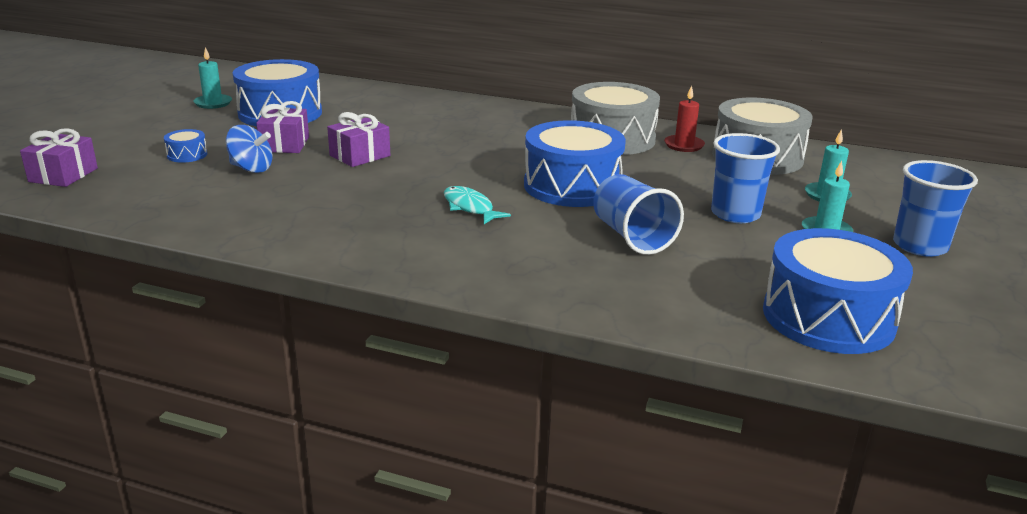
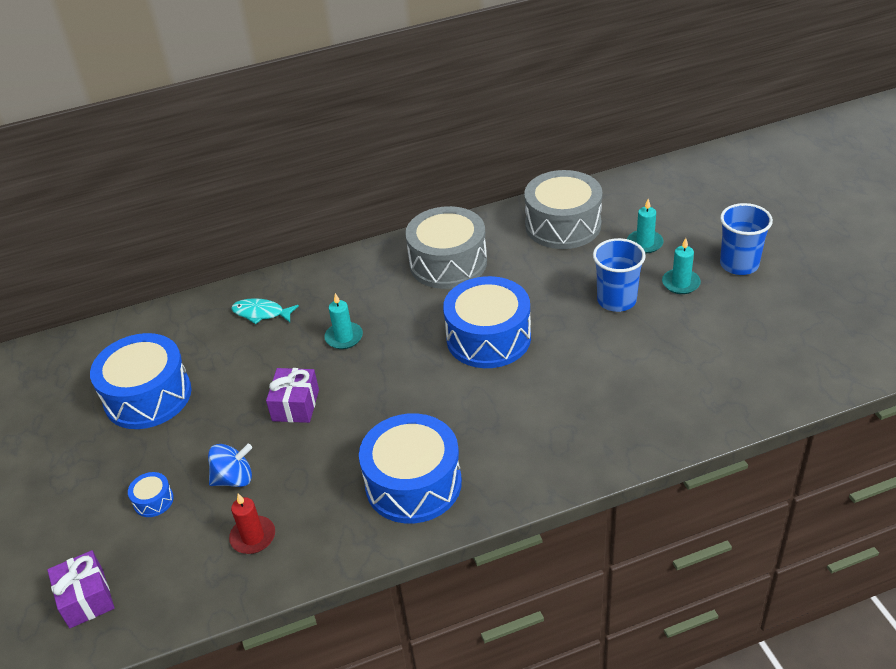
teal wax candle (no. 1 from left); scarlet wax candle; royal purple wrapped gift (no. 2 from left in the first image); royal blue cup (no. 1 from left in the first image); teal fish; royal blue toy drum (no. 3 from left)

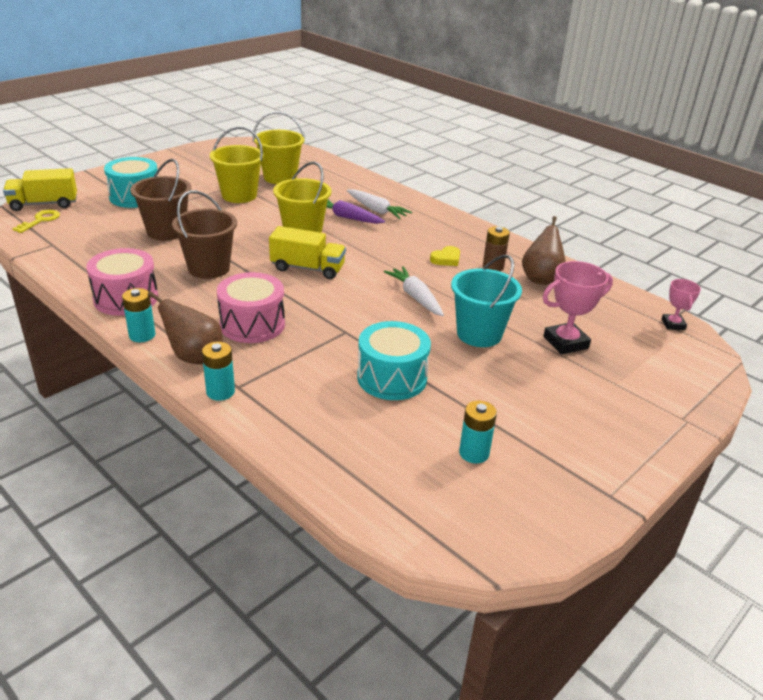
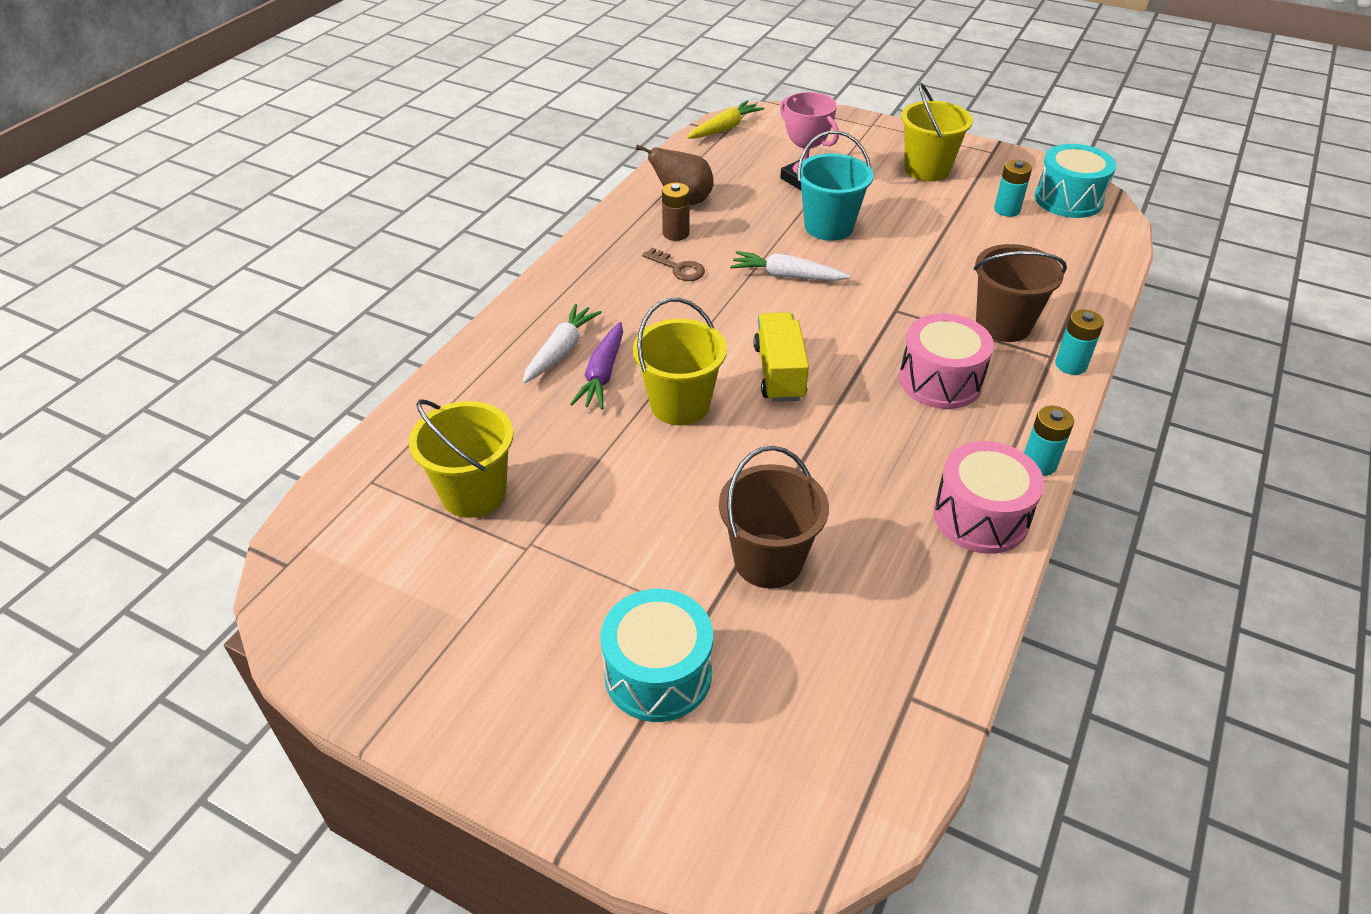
yellow bucket (no. 3 from left); yellow lorry (no. 1 from left in the first image); dark brown bucket (no. 2 from left); yellow key; dark brown key; white root vegetable (no. 2 from left); yellow root vegetable; dark brown pear fruit (no. 1 from left in the first image); teal toy drum (no. 2 from left)

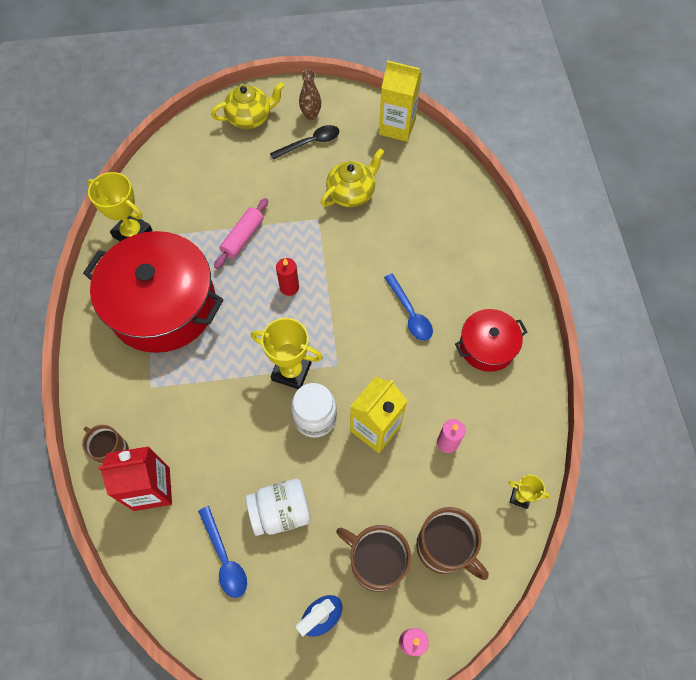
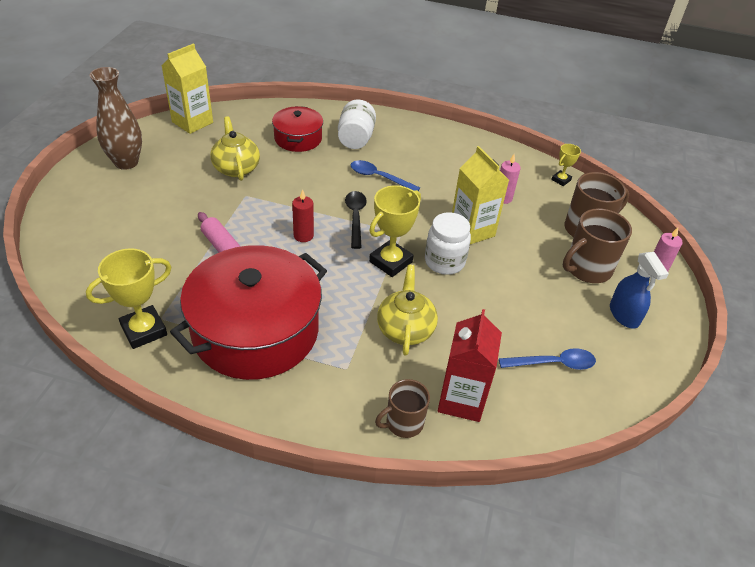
dark brown flower vase; yellow china teapot (no. 2 from left); black tablespoon; royal blue tablespoon (no. 1 from left); scarlet stockpot (no. 2 from left); white preserve jar (no. 1 from left)

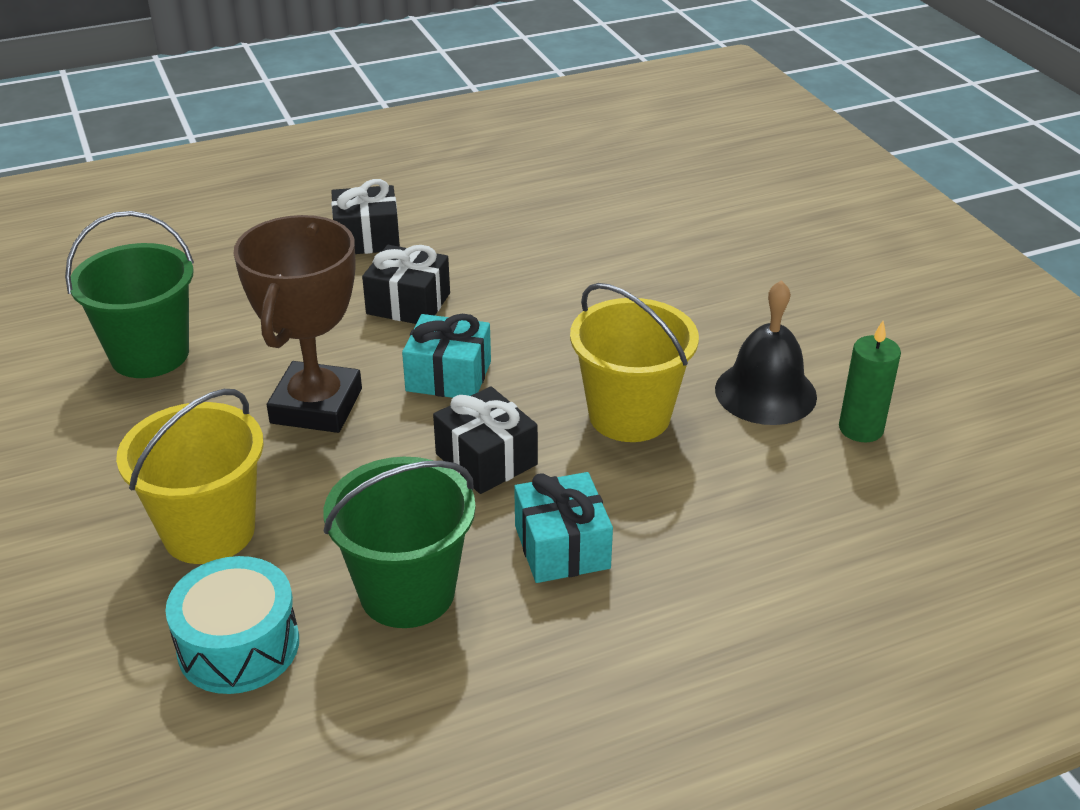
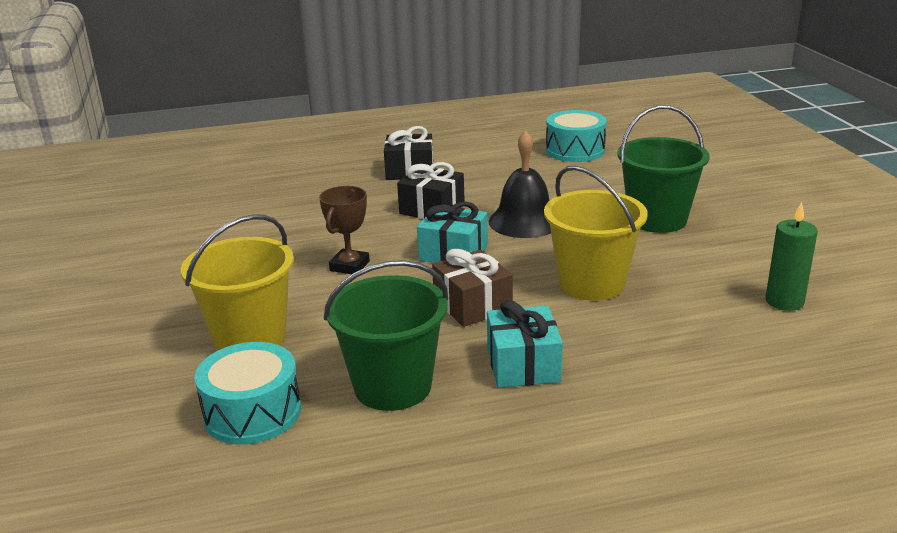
green bucket (no. 2 from left); dark brown trophy; black hand bell; dark brown wrapped gift; teal toy drum (no. 2 from left)

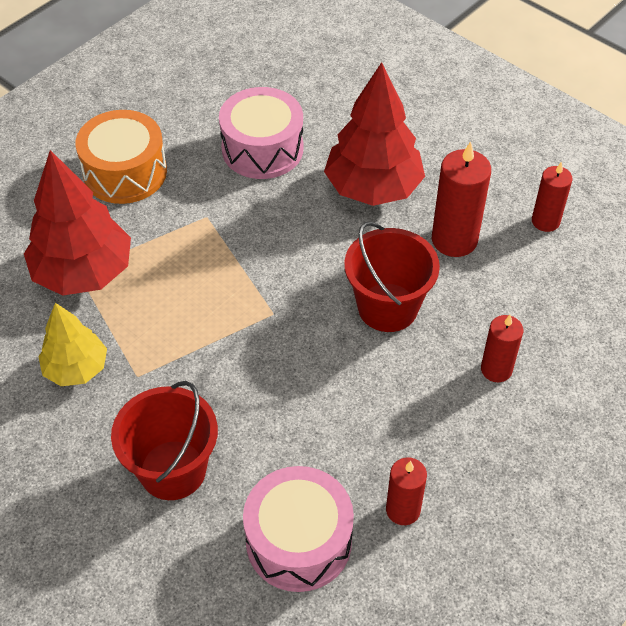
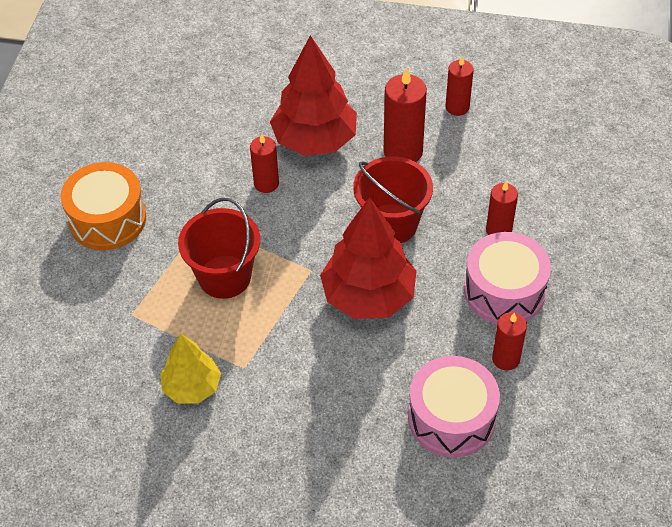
rose-pink toy drum (no. 2 from left); scarlet fir tree (no. 2 from left); scarlet bucket (no. 1 from left); scarlet wax candle (no. 1 from left)

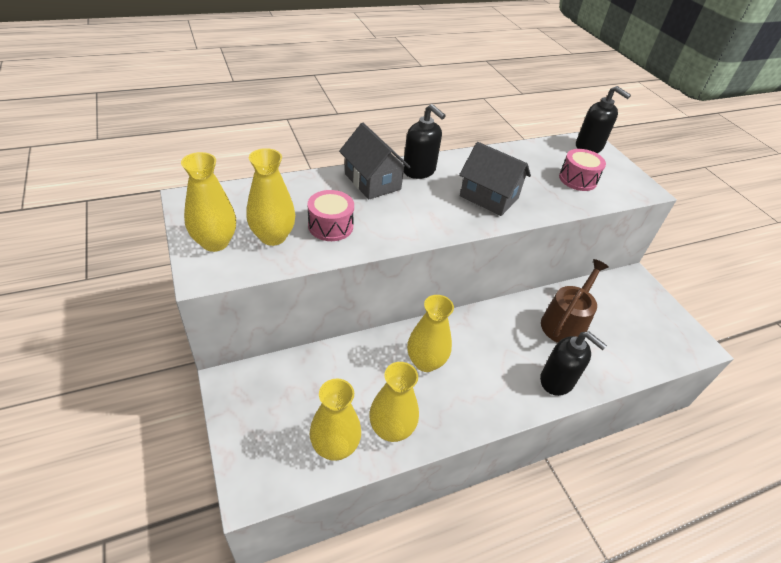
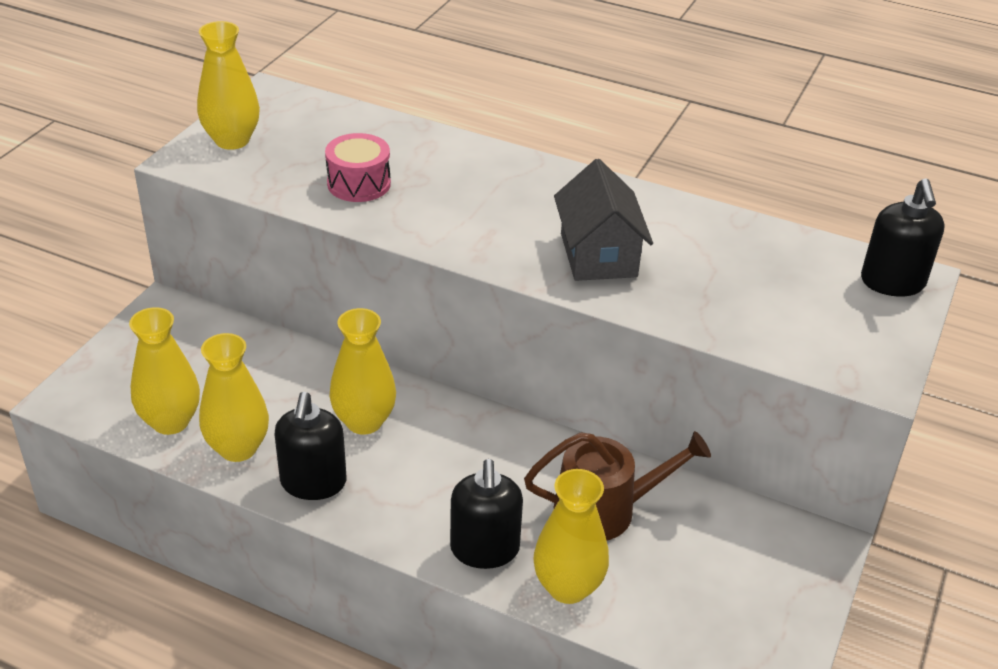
black pump bottle (no. 1 from left); ash-grey toy house (no. 1 from left in the first image); yellow flower vase (no. 5 from left); rose-pink toy drum (no. 2 from left in the first image)

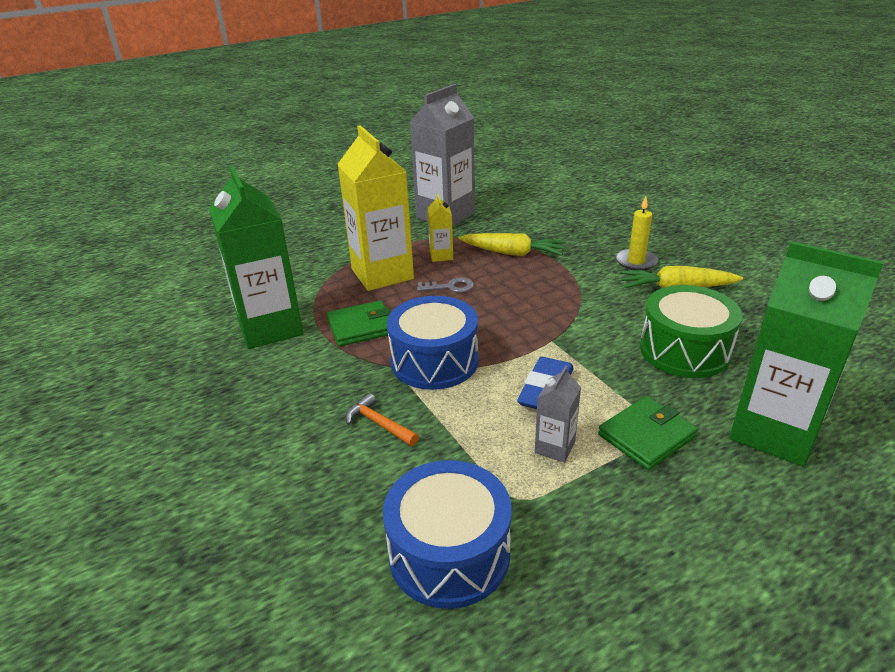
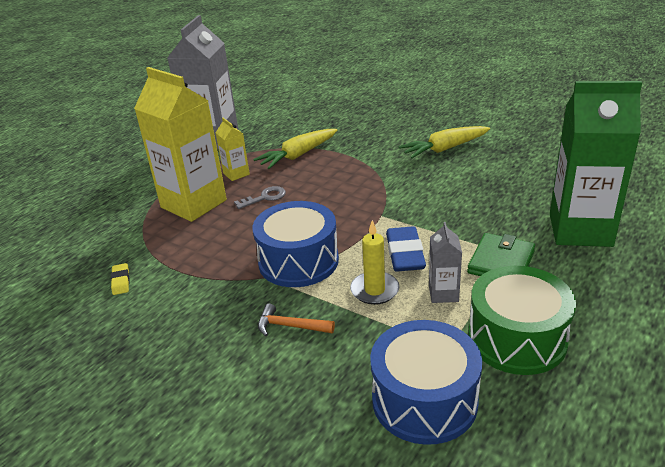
yellow pencil eraser; yellow wax candle; yellow root vegetable (no. 1 from left); green toy drum; green billfold (no. 1 from left in the first image)

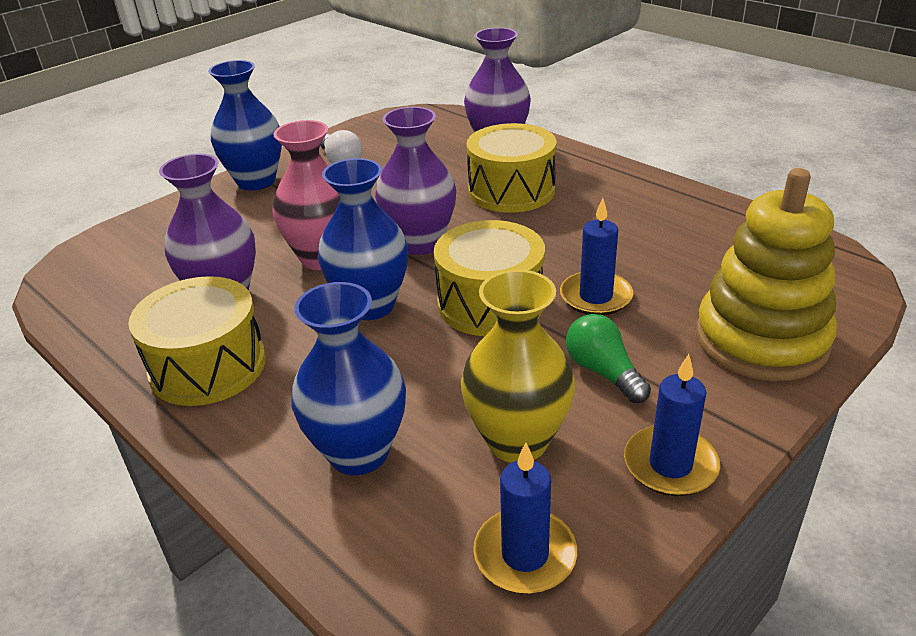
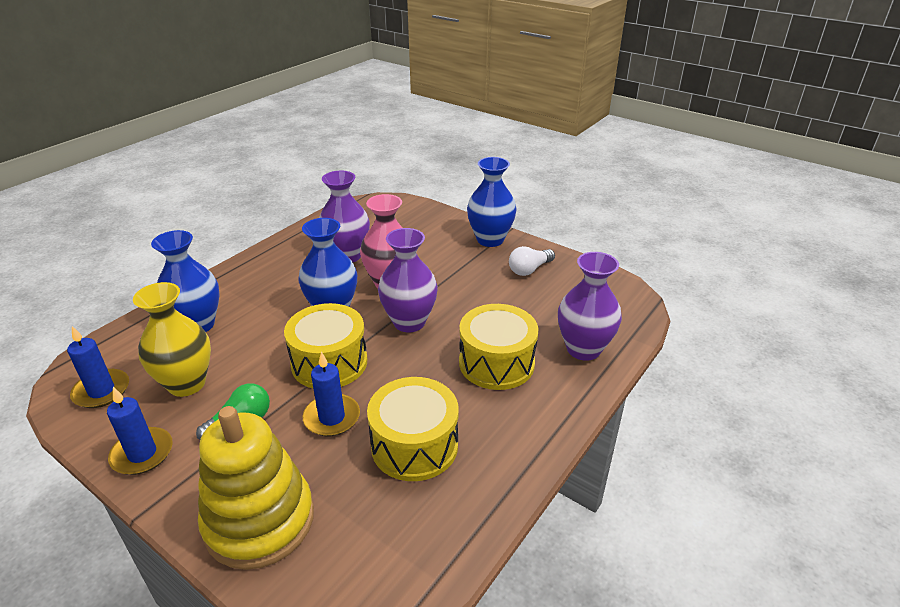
yellow toy drum (no. 2 from left)

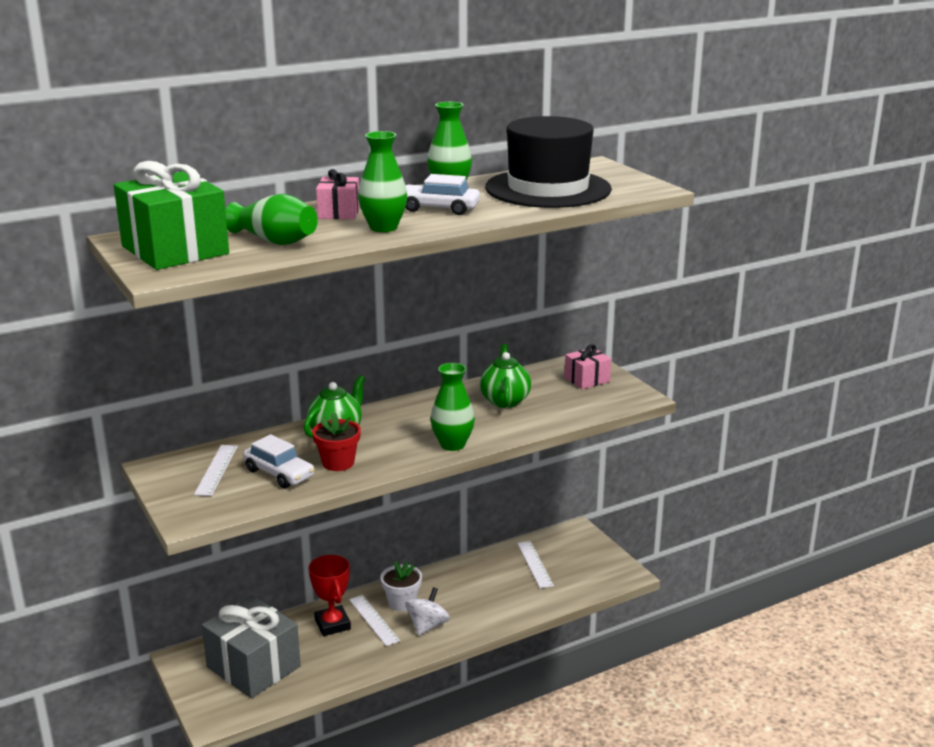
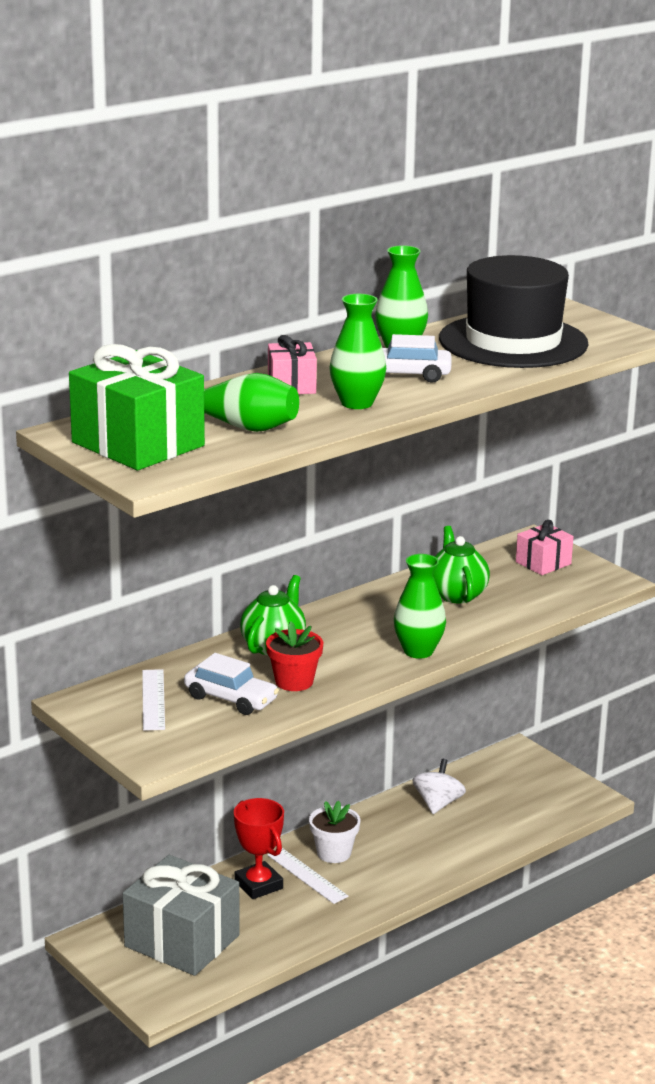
white measuring stick (no. 3 from left in the first image); white toy top

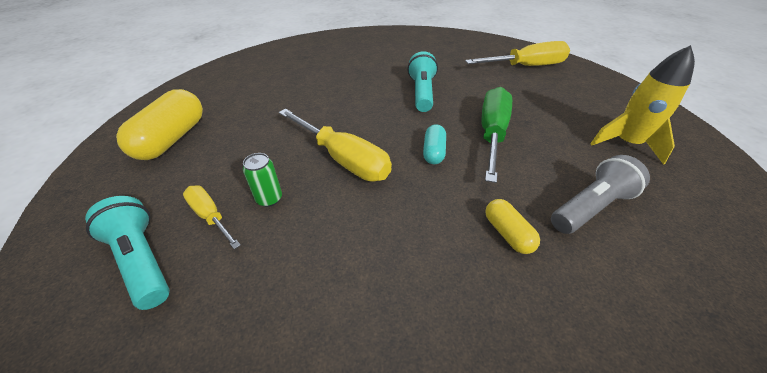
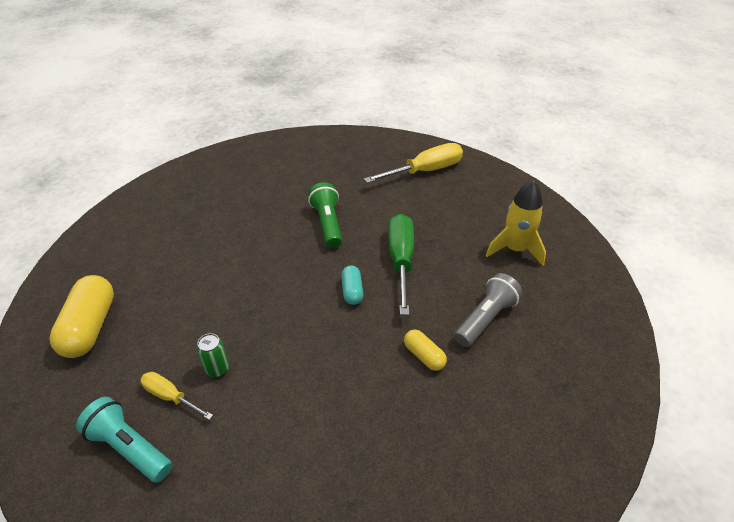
green torch; yellow flat screwdriver (no. 2 from left in the first image)

